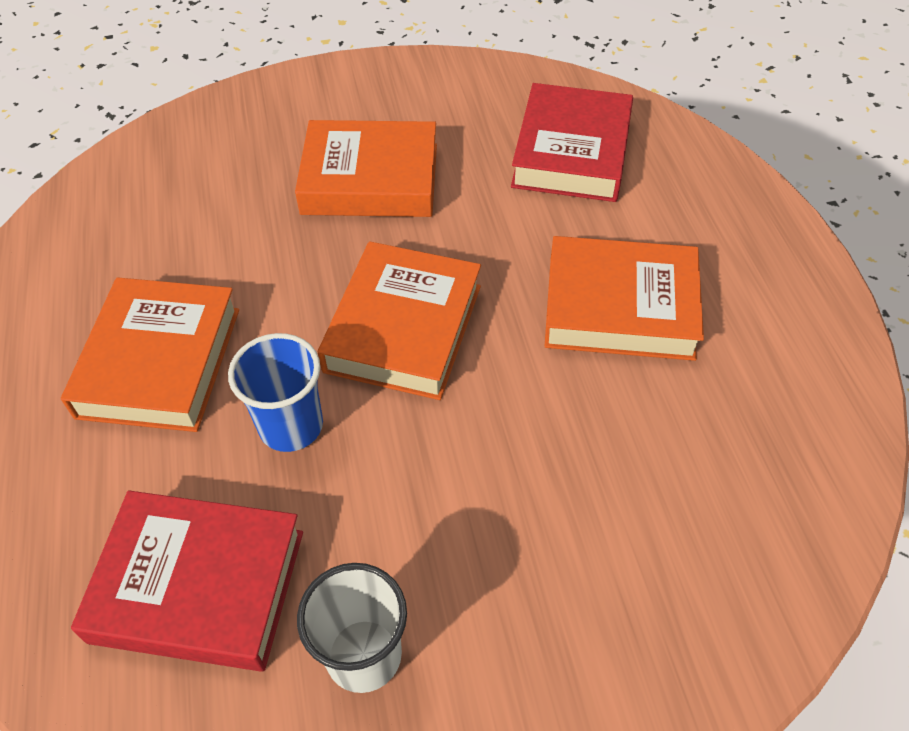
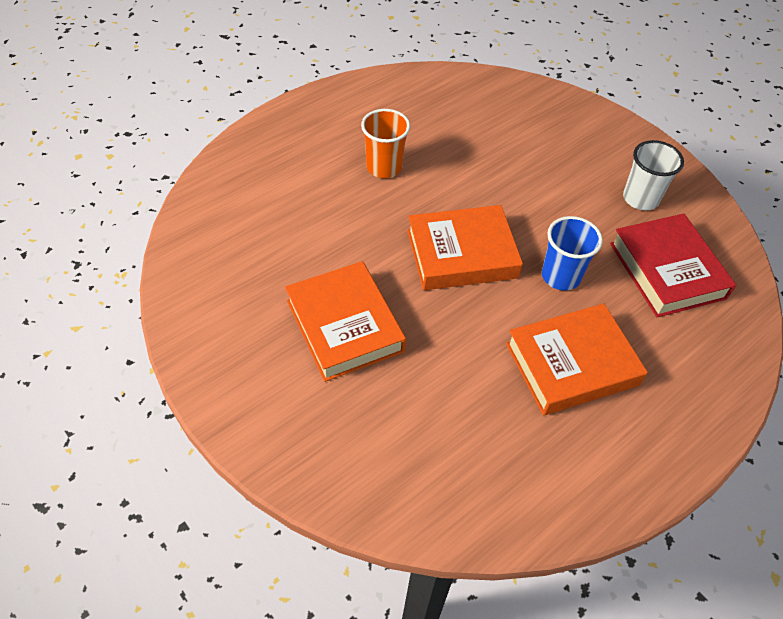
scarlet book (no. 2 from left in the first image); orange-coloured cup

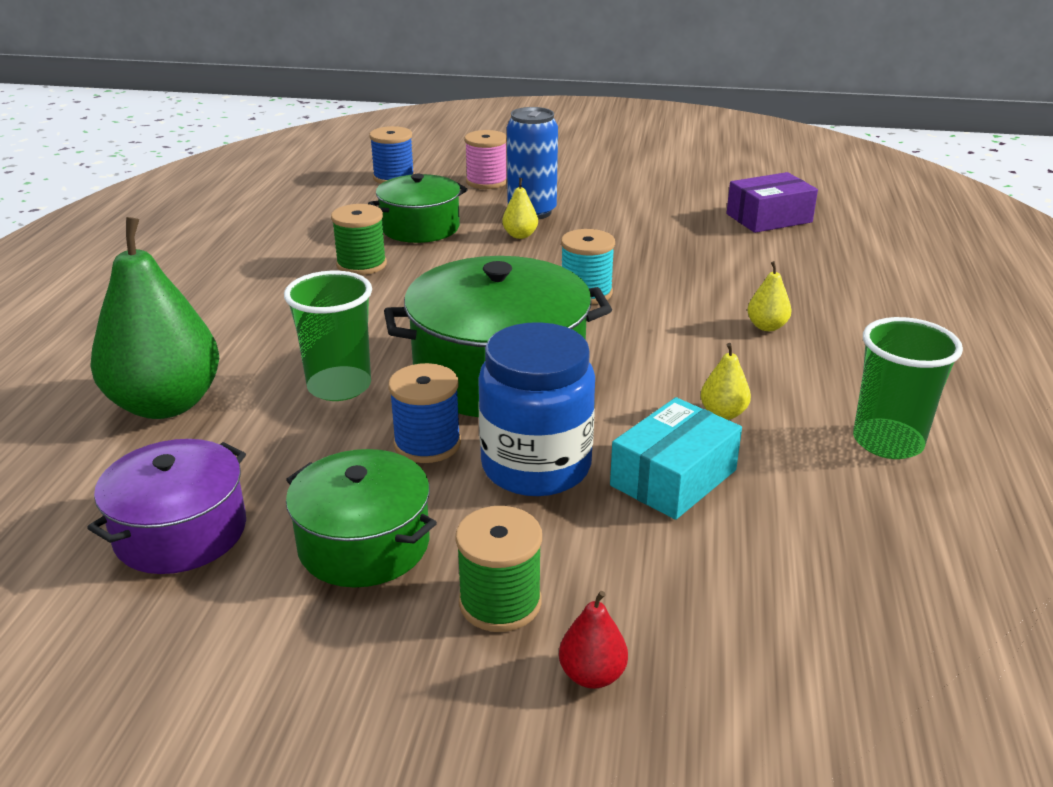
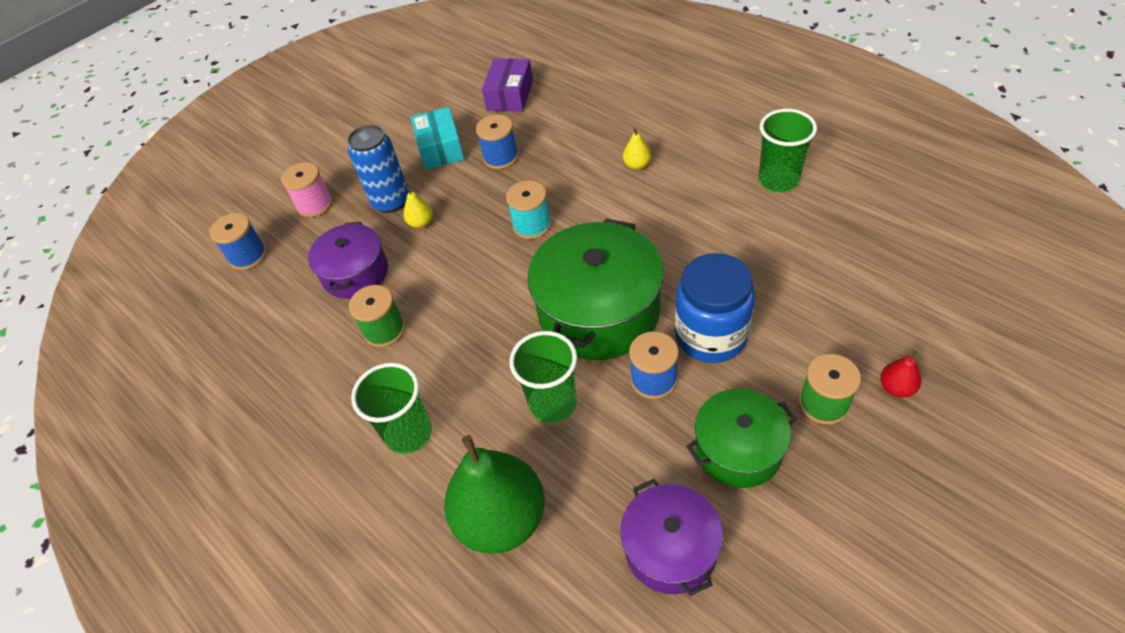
royal purple stockpot (no. 1 from left); yellow pear fruit (no. 2 from left in the first image); teal parcel; royal blue bobbin (no. 2 from left); green cup (no. 1 from left)

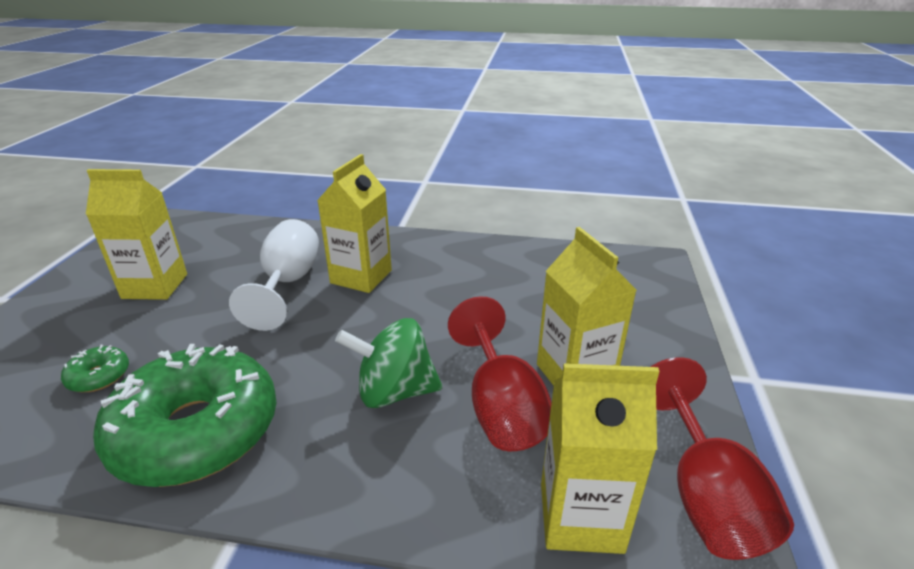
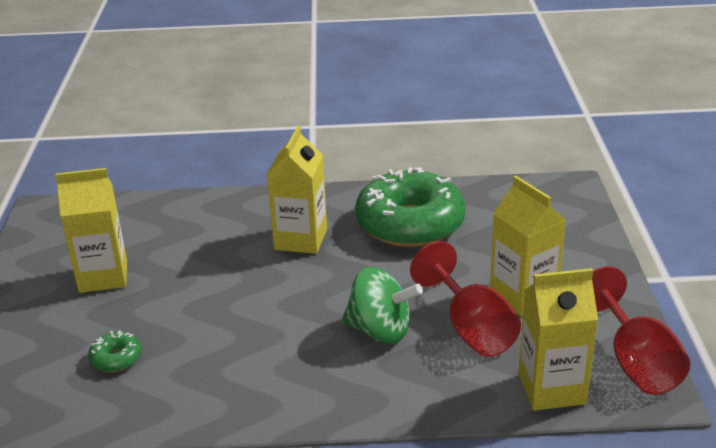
white wine glass; green toy top; green doughnut (no. 2 from left)

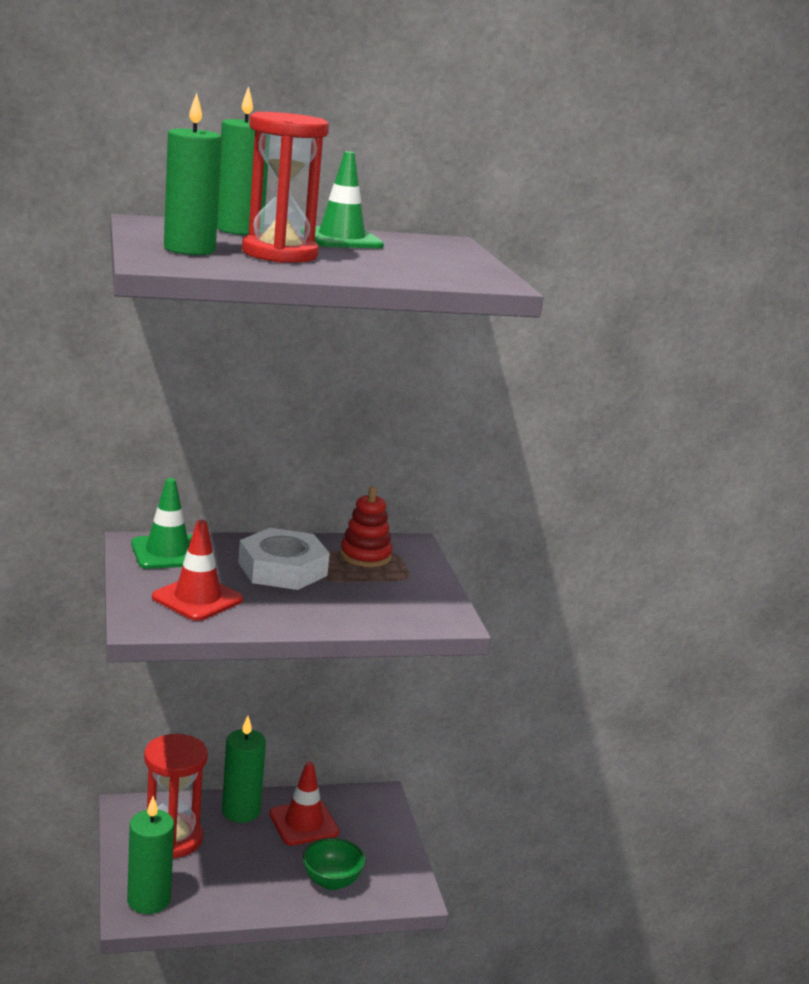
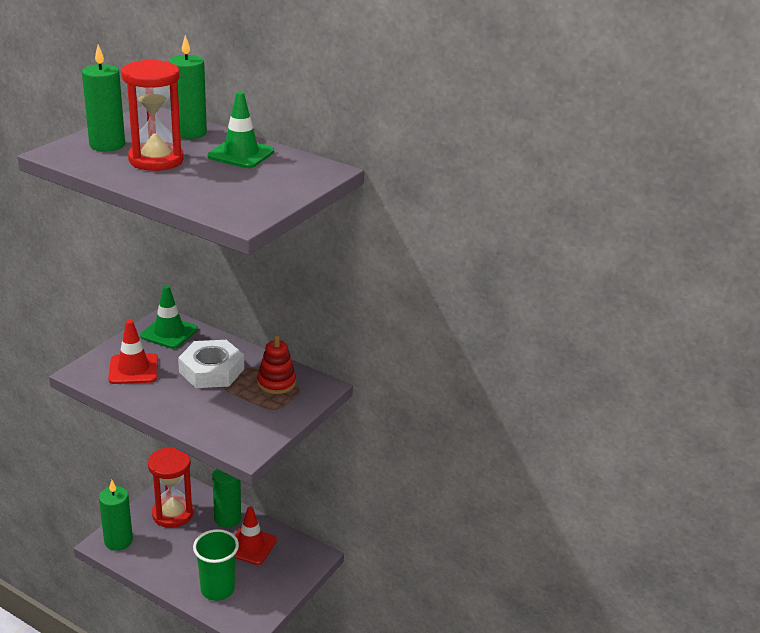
green cup

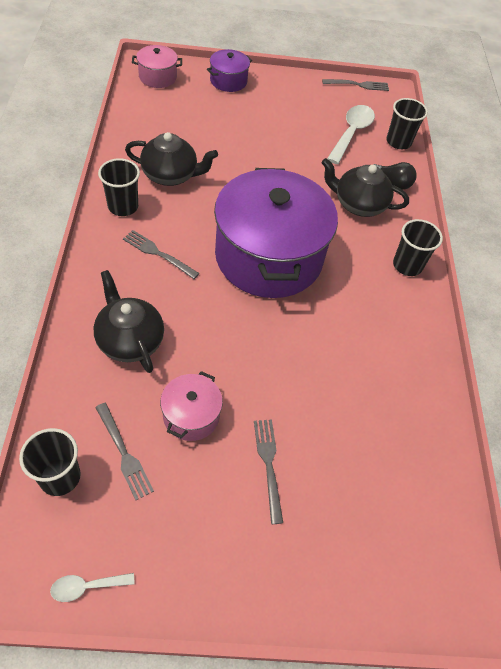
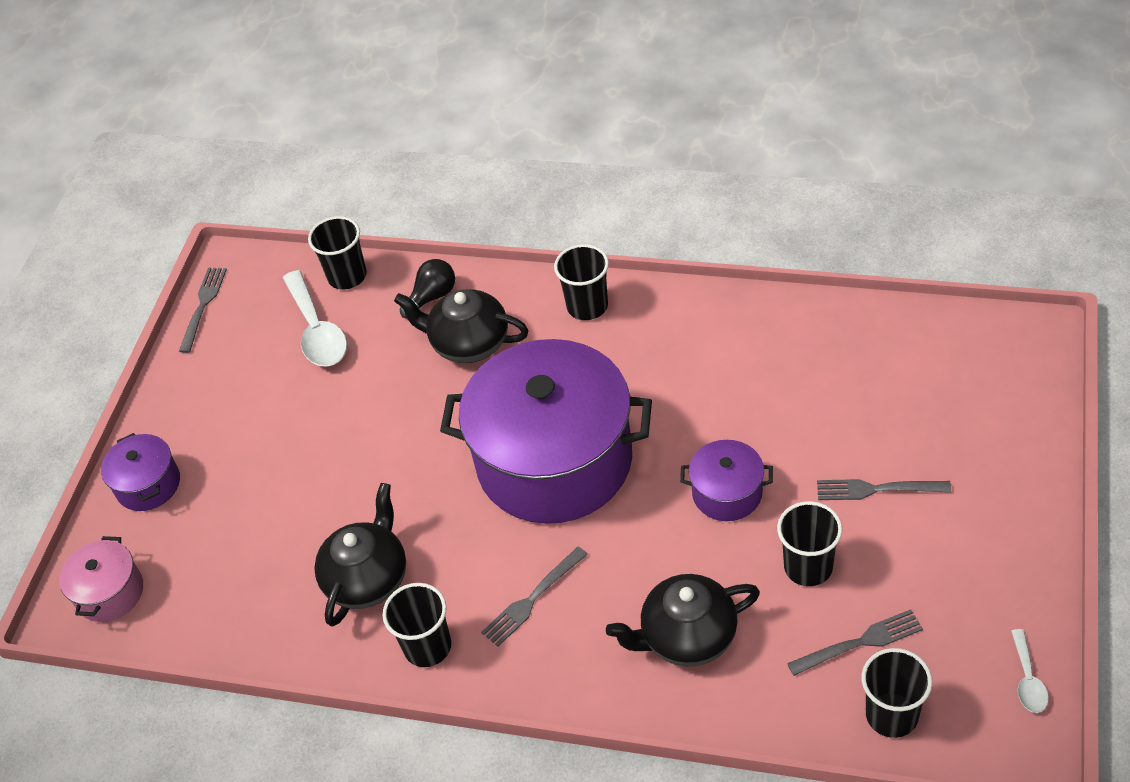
white tablespoon (no. 1 from left); black china teapot (no. 2 from left); black cup (no. 4 from left); royal purple stockpot (no. 3 from left)

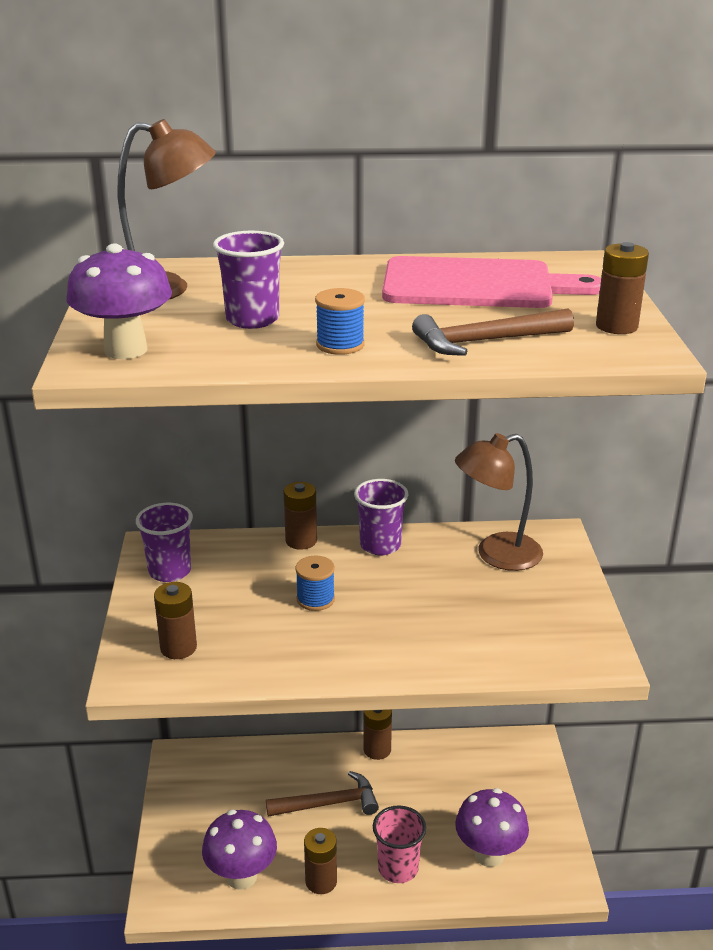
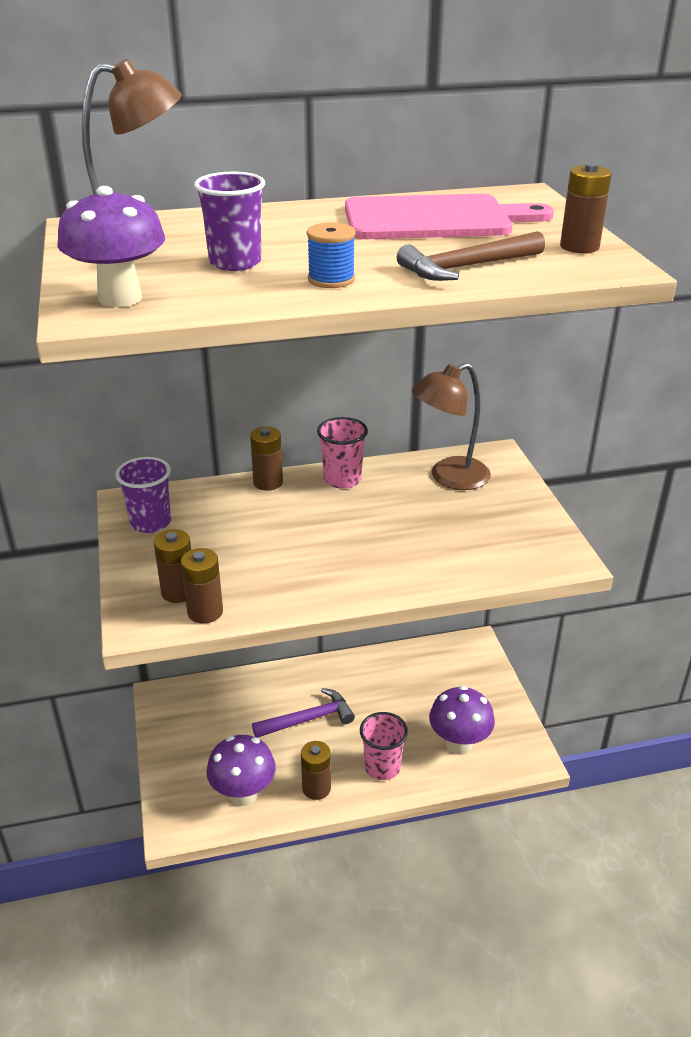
rose-pink cup (no. 1 from left); royal blue bobbin (no. 1 from left in the first image); dark brown battery (no. 2 from left); royal purple hammer

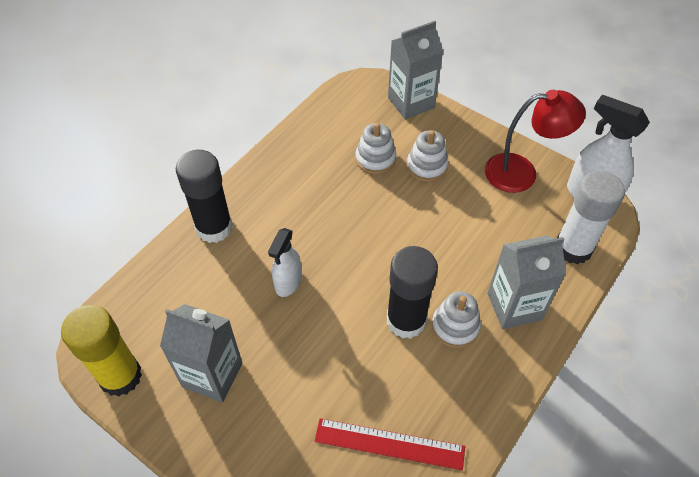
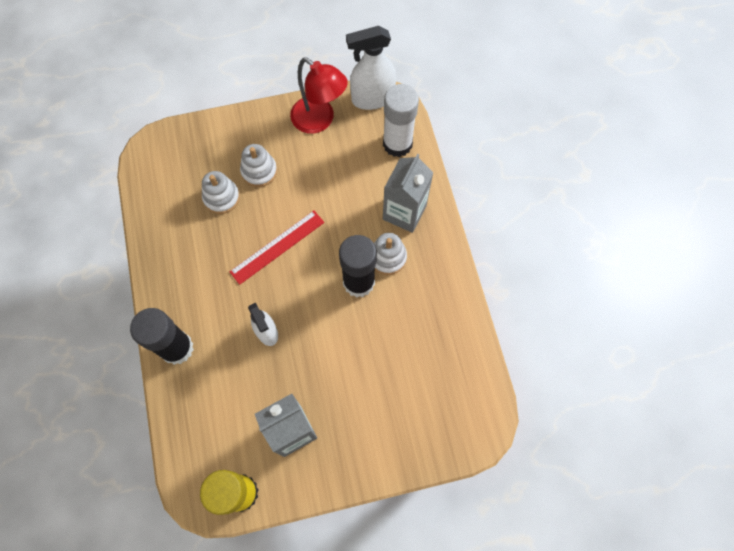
ash-grey milk carton (no. 2 from left in the first image); scarlet reading lamp; scarlet measuring stick

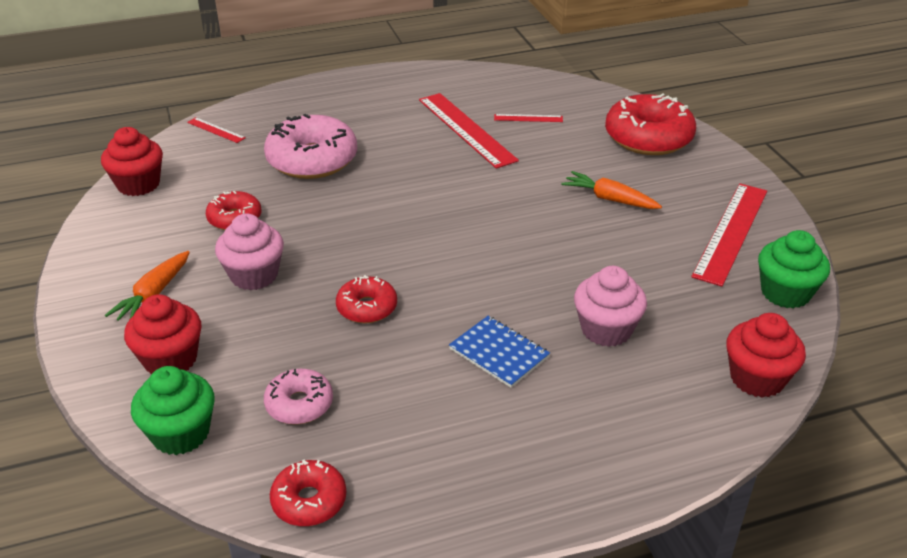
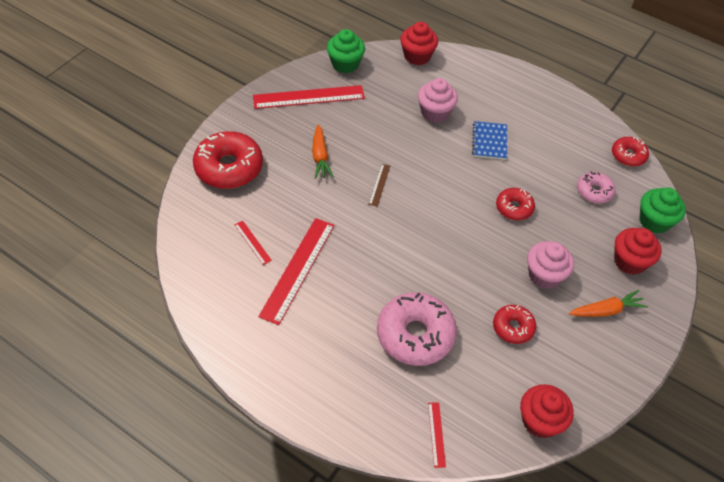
dark brown measuring stick

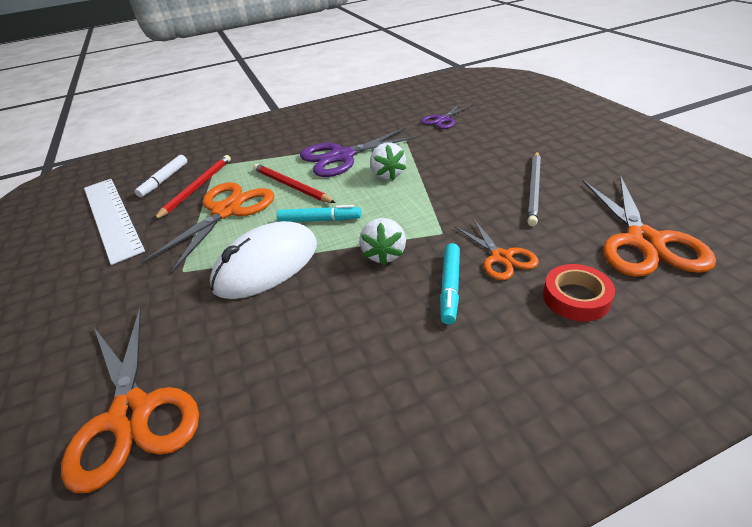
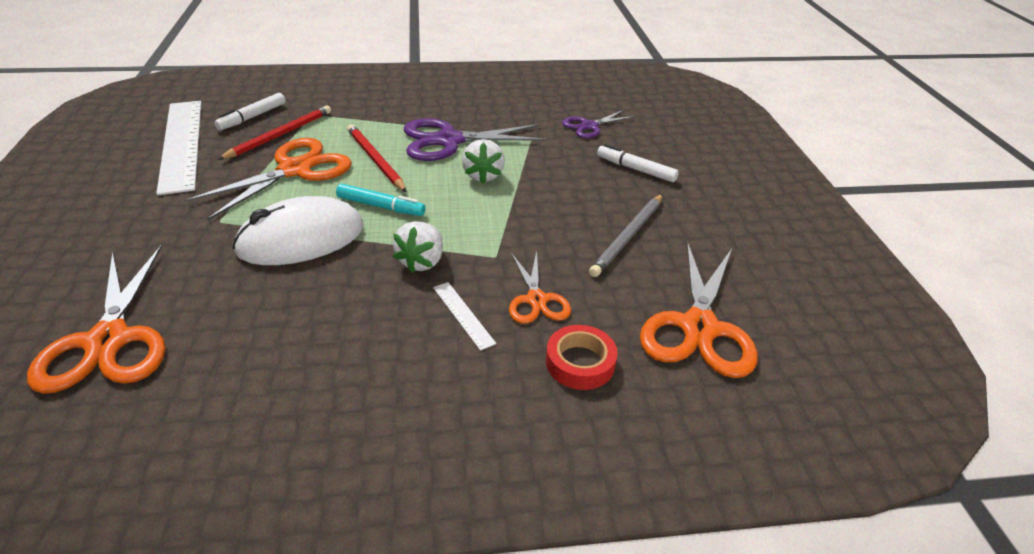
white measuring stick (no. 2 from left); white marker (no. 2 from left)

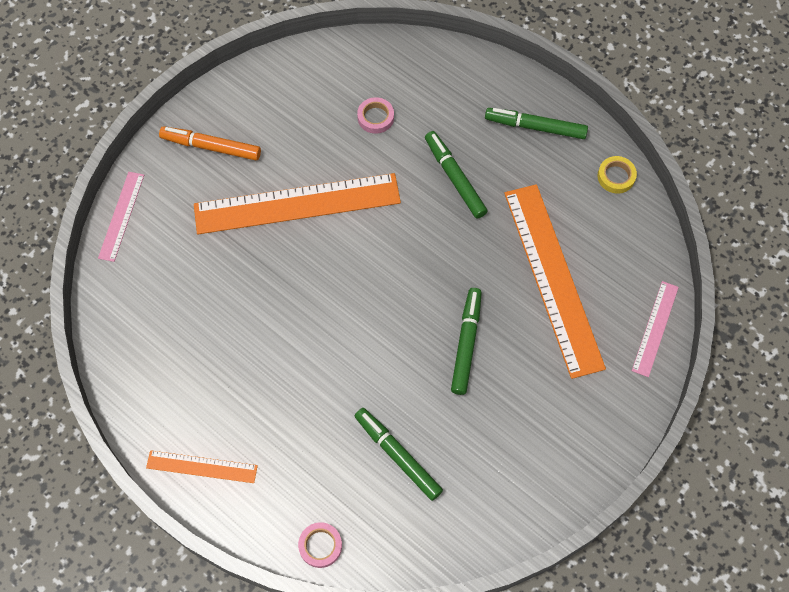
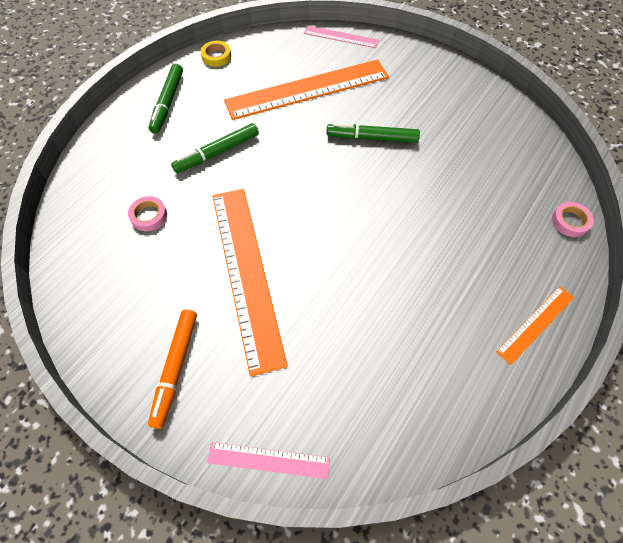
green marker (no. 1 from left in the first image); orange-coloured measuring stick (no. 3 from left)

